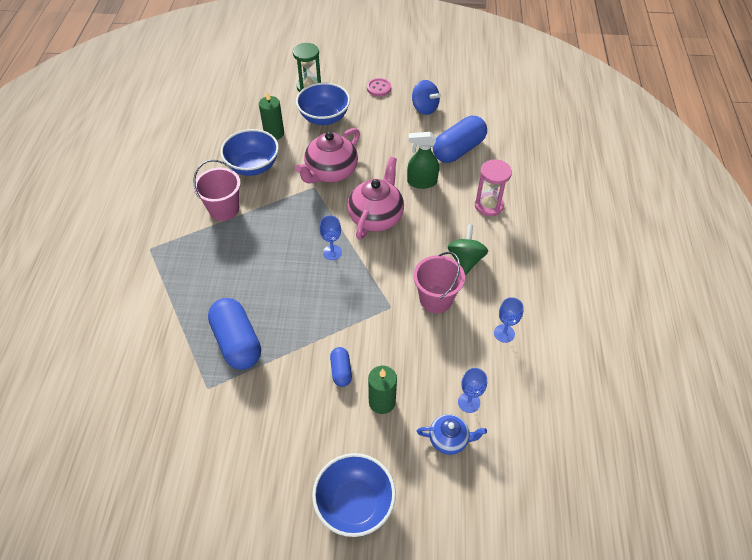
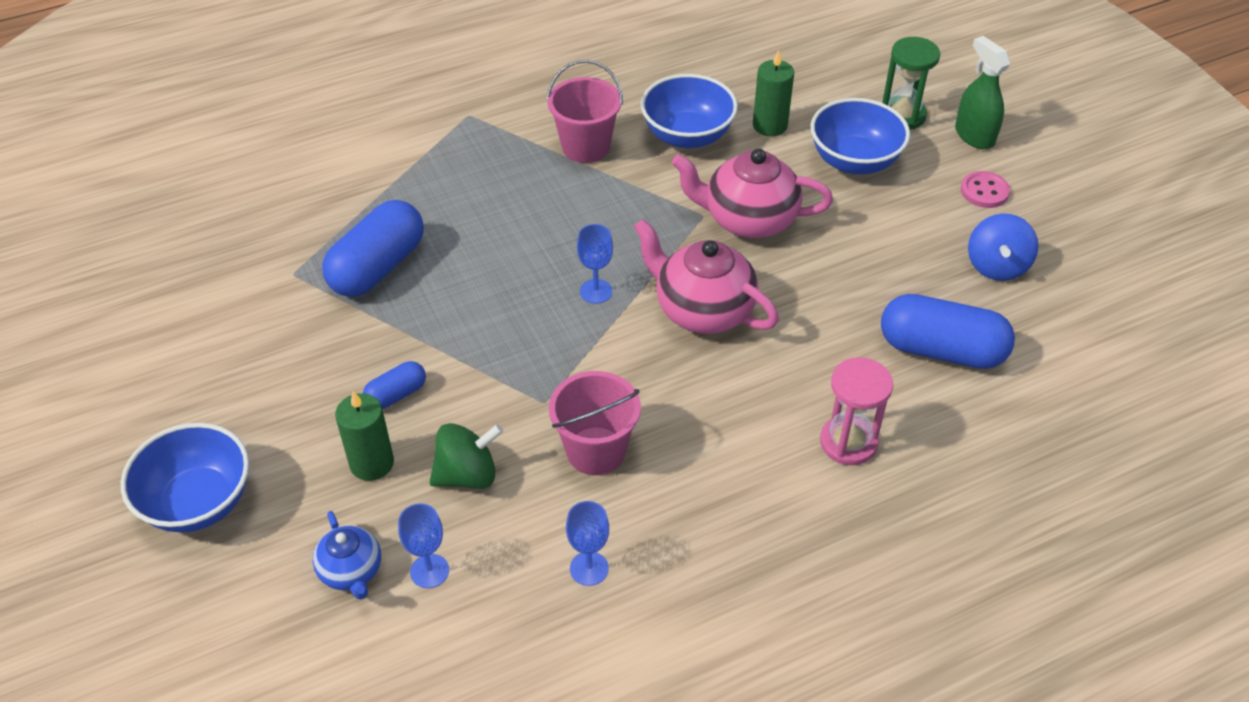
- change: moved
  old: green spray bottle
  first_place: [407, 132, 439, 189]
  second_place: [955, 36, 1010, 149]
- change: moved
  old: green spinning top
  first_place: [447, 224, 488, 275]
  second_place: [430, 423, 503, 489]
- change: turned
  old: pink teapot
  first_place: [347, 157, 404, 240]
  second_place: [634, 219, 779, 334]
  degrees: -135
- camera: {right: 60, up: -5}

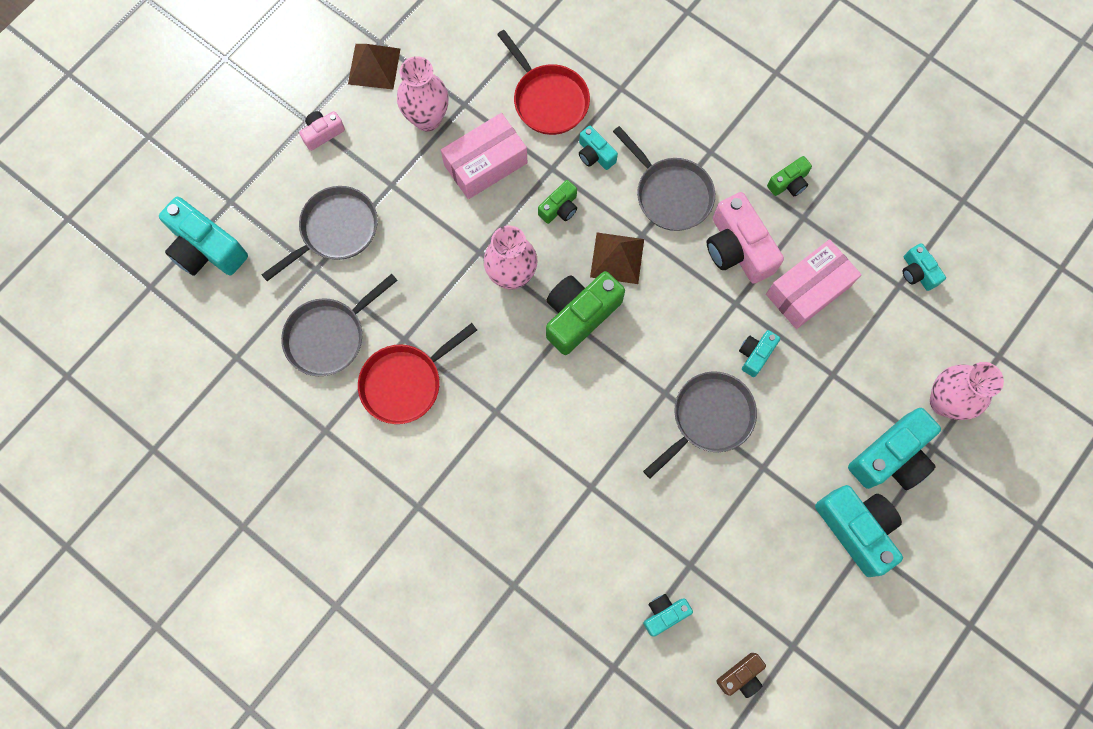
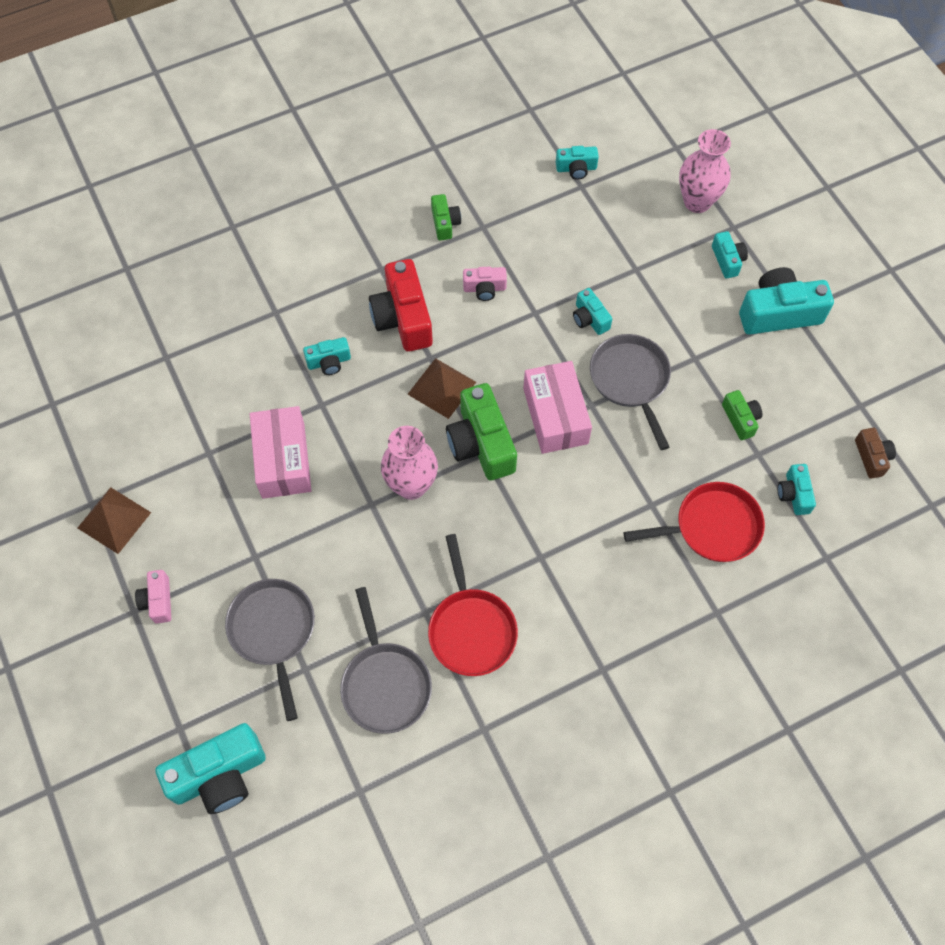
- change: removed
  old: pink vase
  first_place: [397, 56, 448, 131]
- change: moved
  old: red pan
  first_place: [497, 30, 590, 135]
  second_place: [623, 482, 765, 562]
- change: moved
  old: green camera
  first_place: [538, 180, 577, 224]
  second_place: [722, 390, 763, 440]
- change: moved
  old: pink box
  first_place: [766, 239, 862, 329]
  second_place: [523, 361, 592, 454]
- change: replaced
  old: grey pan
  new: red camera
  first_place: [613, 126, 715, 231]
  second_place: [369, 259, 433, 352]
- change: resized
  old: pink camera
  first_place: [707, 192, 784, 284]
  second_place: [463, 267, 507, 301]
  factor: 0.53
- change: resized
  old: turquoise camera
  first_place: [848, 408, 941, 490]
  second_place: [712, 231, 748, 278]
  factor: 0.53
- camera: {right: -65, up: -10}

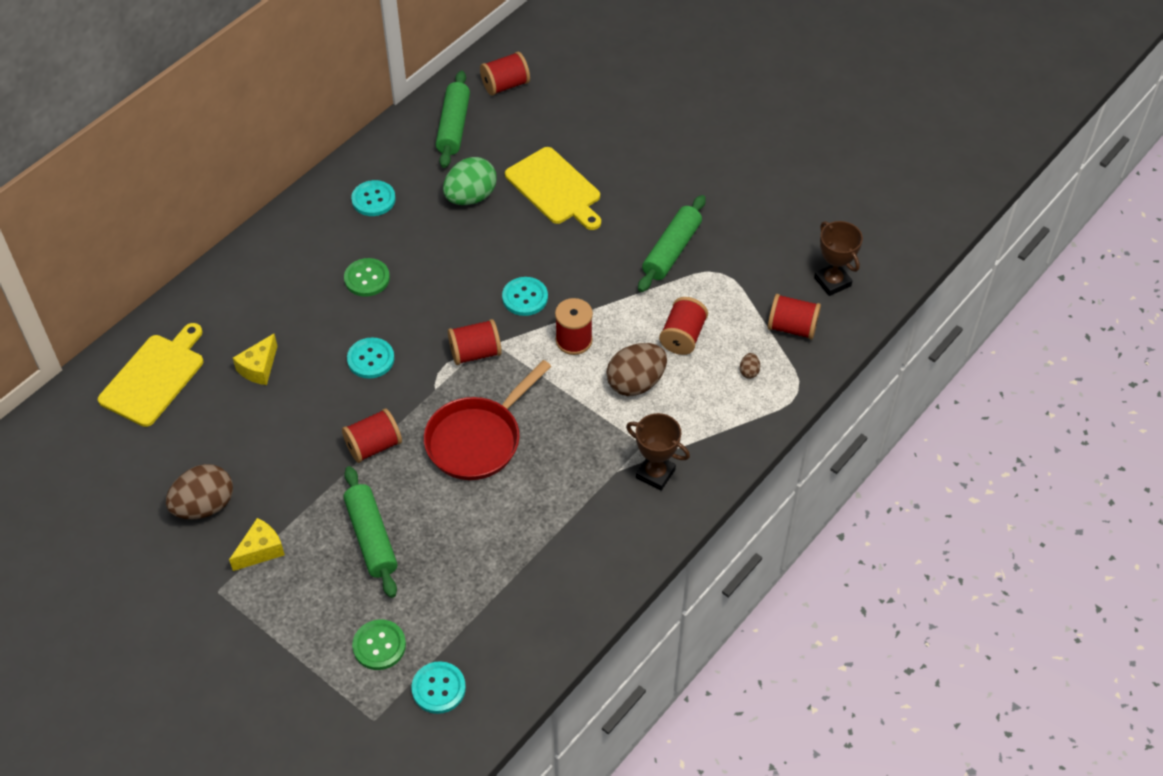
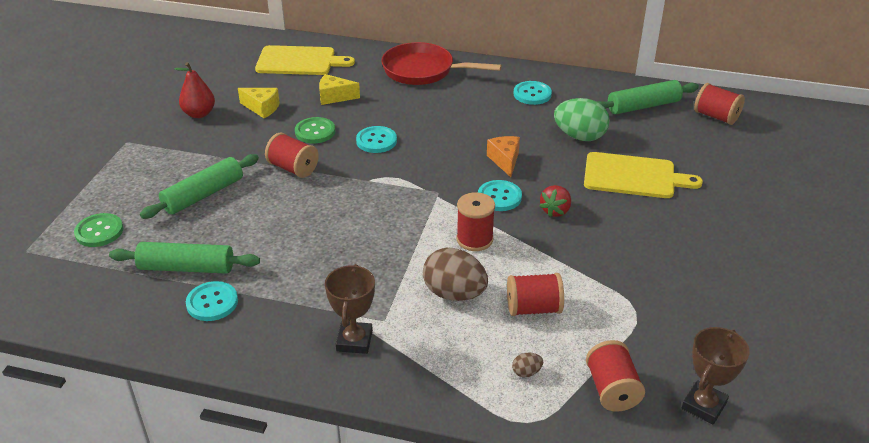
- change: removed
  old: red spool
  first_place: [448, 319, 502, 365]
- change: added
  new: orange cheese
  second_place: [487, 136, 520, 177]
- change: added
  new: red strawberry
  second_place: [539, 185, 571, 217]
- change: moved
  old: yellow cheese
  first_place: [229, 518, 285, 571]
  second_place: [238, 88, 280, 118]
- change: moved
  old: green button
  first_place: [344, 258, 390, 297]
  second_place: [295, 117, 335, 143]
- change: moved
  old: turquoise button
  first_place: [411, 661, 466, 714]
  second_place: [186, 281, 238, 321]
- change: moved
  old: red pan
  first_place: [424, 360, 551, 480]
  second_place: [381, 42, 502, 85]
- change: moved
  old: green rolling pin
  first_place: [638, 195, 706, 292]
  second_place: [109, 242, 260, 274]
- change: replaced
  old: brown egg
  new: red pear
  first_place: [166, 464, 233, 519]
  second_place: [174, 62, 215, 118]
- change: turned
  old: yellow cutting board
  first_place: [505, 147, 601, 230]
  second_place: [584, 152, 703, 198]
  degrees: -105
- camera: {right: 65, up: -15}

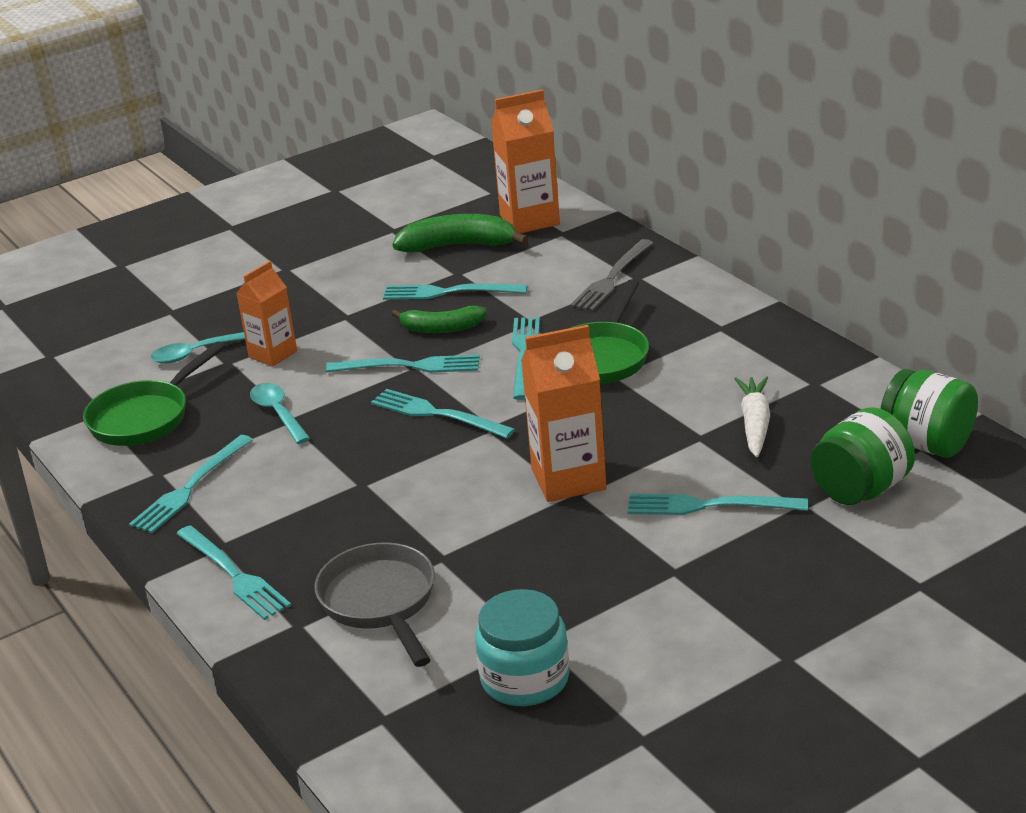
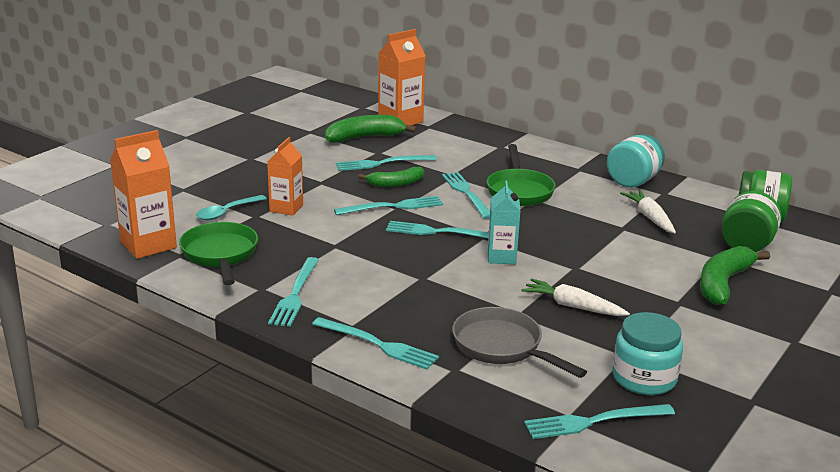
- change: removed
  old: turquoise spoon
  first_place: [250, 383, 310, 444]
- change: removed
  old: grey fork
  first_place: [570, 239, 653, 311]
- change: added
  new: turquoise carton
  second_place: [488, 181, 520, 264]
- change: added
  new: white carrot
  second_place: [521, 278, 630, 316]
- change: added
  new: turquoise jar
  second_place: [607, 134, 665, 188]
- change: added
  new: green banana
  second_place: [700, 246, 770, 305]
- change: moved
  old: orange carton
  first_place: [521, 325, 607, 502]
  second_place: [110, 130, 177, 259]
- change: moved
  old: turquoise fork
  first_place: [628, 494, 808, 515]
  second_place: [524, 404, 675, 439]
- change: turned
  old: green pan
  first_place: [83, 341, 226, 446]
  second_place: [179, 222, 258, 285]
  degrees: 150
- camera: {right: -25, up: -5}

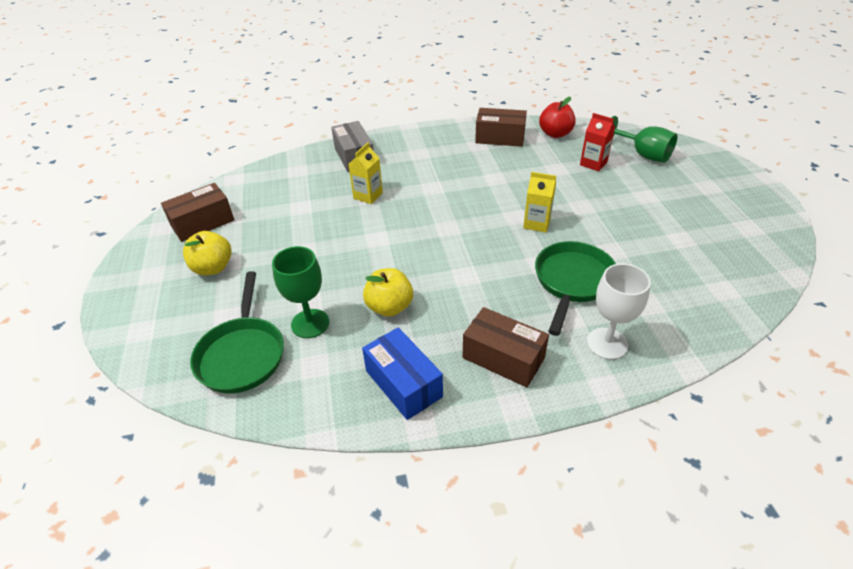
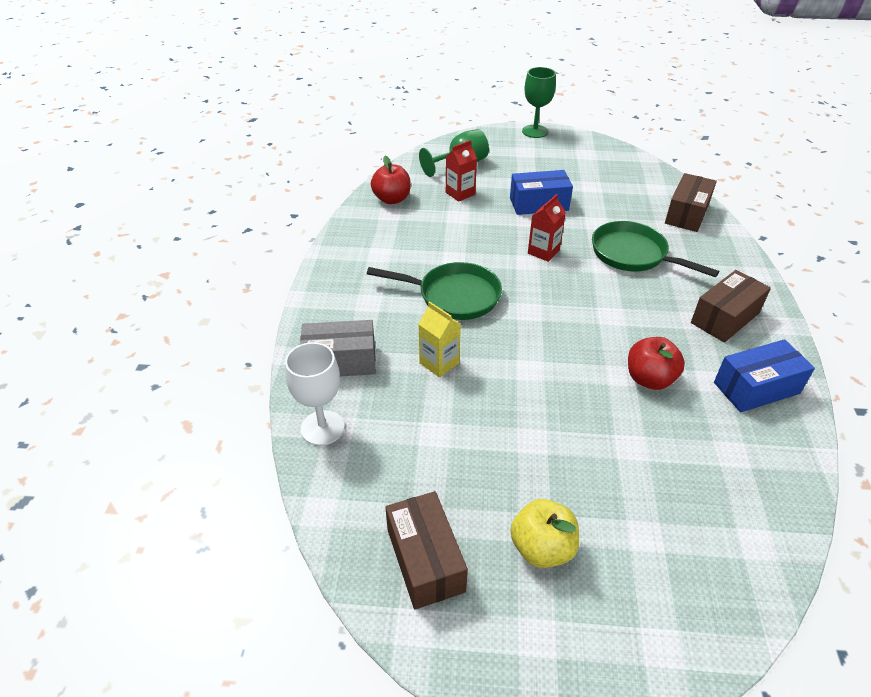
- change: added
  new: blue box
  second_place: [510, 170, 573, 215]
- change: moved
  old: green pan
  first_place: [190, 271, 284, 393]
  second_place: [367, 262, 502, 320]
- change: moved
  old: green goblet
  first_place: [272, 246, 329, 338]
  second_place: [522, 67, 556, 138]
- change: moved
  old: brown box
  first_place: [475, 108, 527, 147]
  second_place: [665, 173, 717, 232]
- change: moved
  old: white goblet
  first_place: [587, 264, 651, 360]
  second_place: [285, 342, 344, 446]
- change: recoloured
  old: yellow apple
  new: red apple
  first_place: [363, 268, 413, 317]
  second_place: [628, 337, 685, 390]
- change: recoloured
  old: yellow carton
  new: red carton
  first_place: [523, 172, 556, 233]
  second_place: [528, 194, 566, 262]
- camera: {right: -75, up: 0}

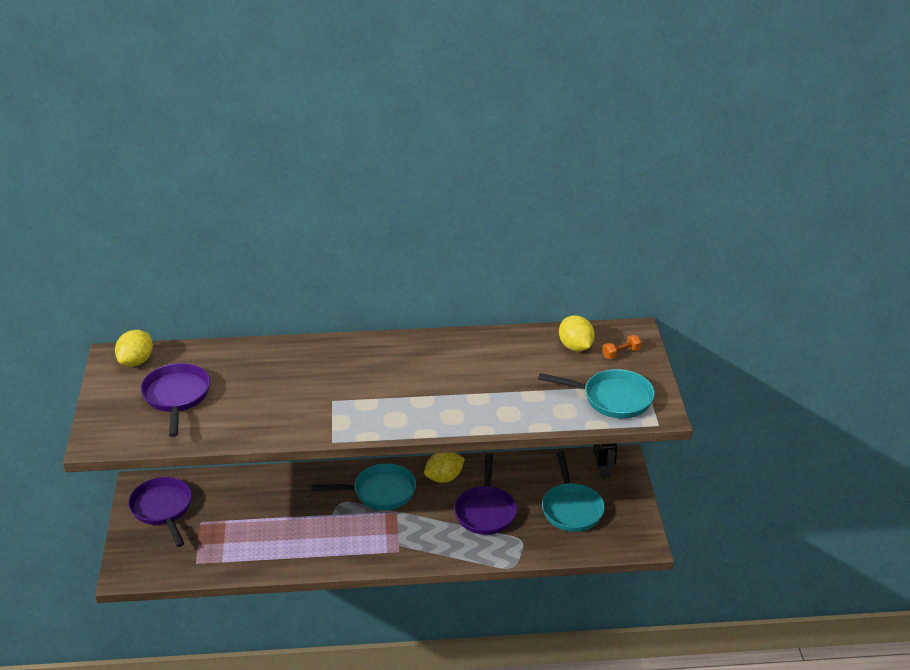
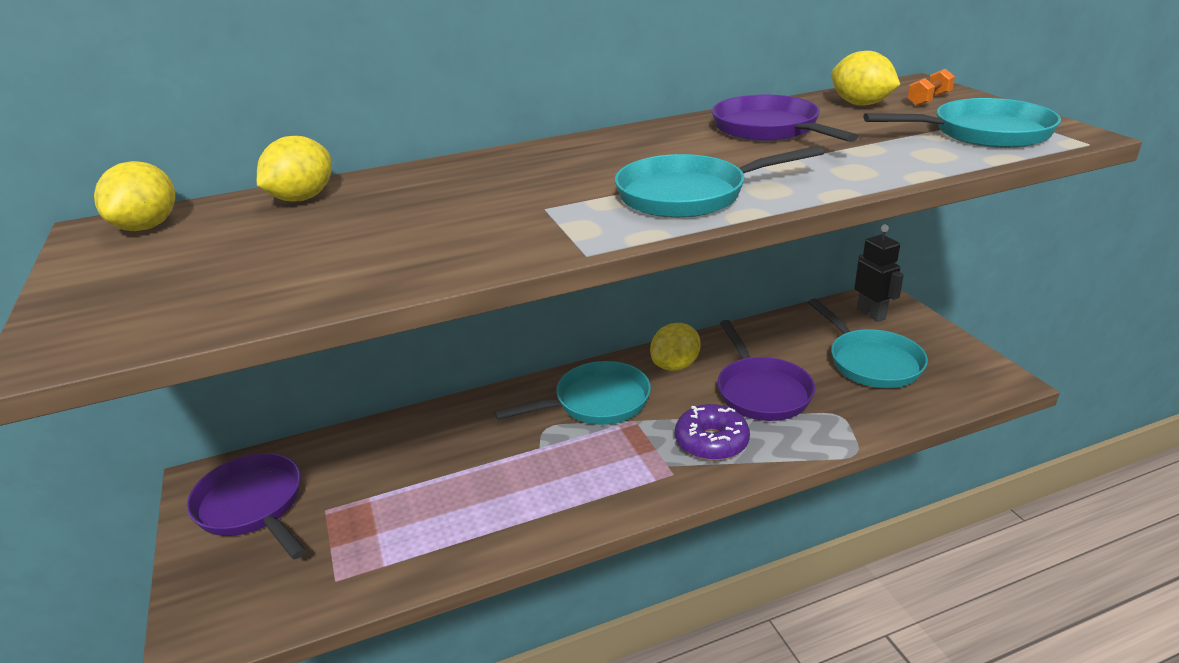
- change: added
  new: yellow lemon
  second_place: [257, 136, 332, 201]
- change: added
  new: turquoise pan
  second_place: [615, 145, 824, 218]
- change: added
  new: purple donut
  second_place: [675, 404, 750, 461]
- change: moved
  old: purple pan
  first_place: [141, 363, 210, 437]
  second_place: [712, 95, 859, 142]
- camera: {right: -15, up: -5}

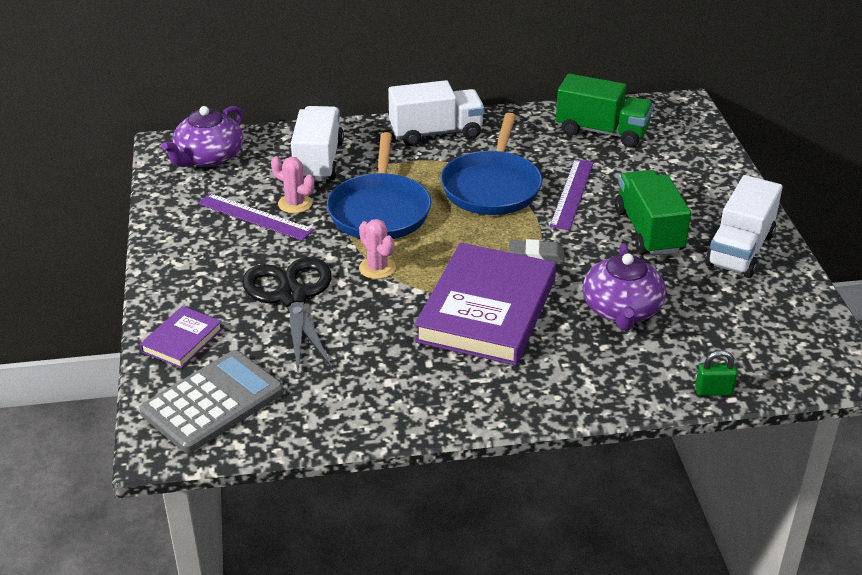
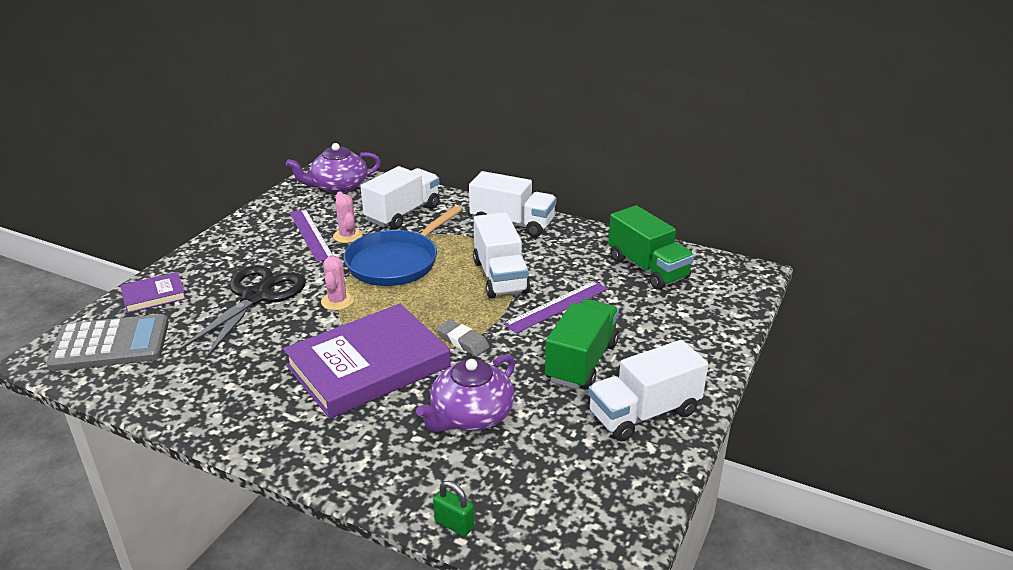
- change: replaced
  old: blue pan
  new: white truck
  first_place: [440, 113, 542, 215]
  second_place: [473, 212, 530, 298]
- camera: {right: 35, up: -5}

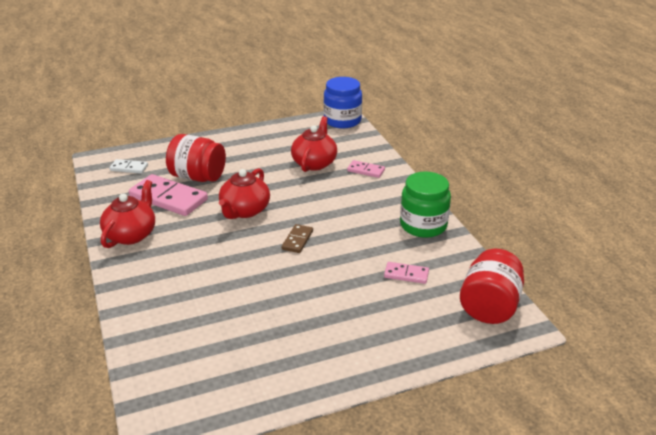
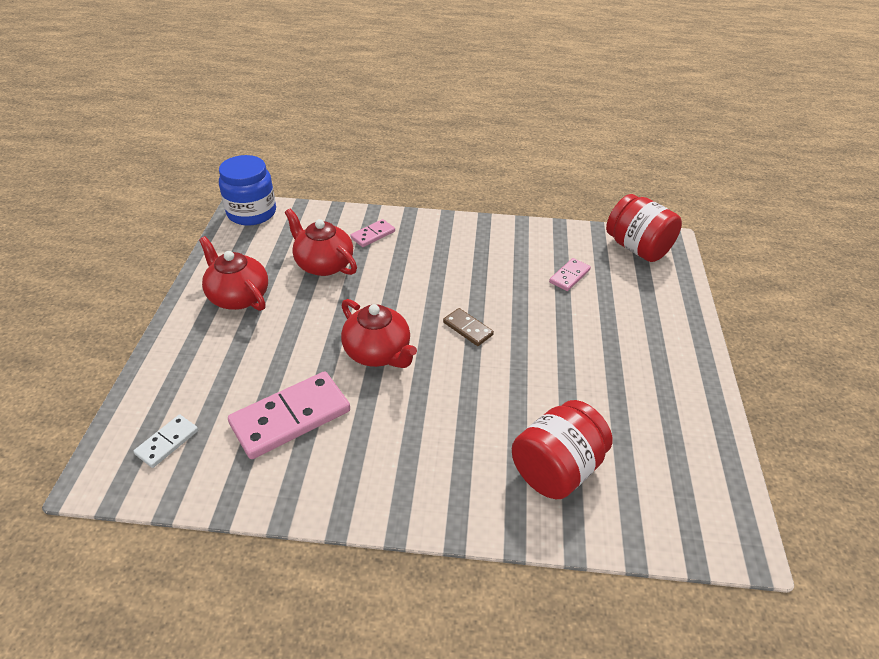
- change: removed
  old: green jar
  first_place: [400, 172, 451, 238]
- change: moved
  old: red teapot
  first_place: [100, 180, 155, 248]
  second_place: [199, 236, 268, 311]
- change: moved
  old: red jar
  first_place: [166, 134, 226, 182]
  second_place: [512, 400, 613, 499]
- camera: {right: -65, up: 10}

